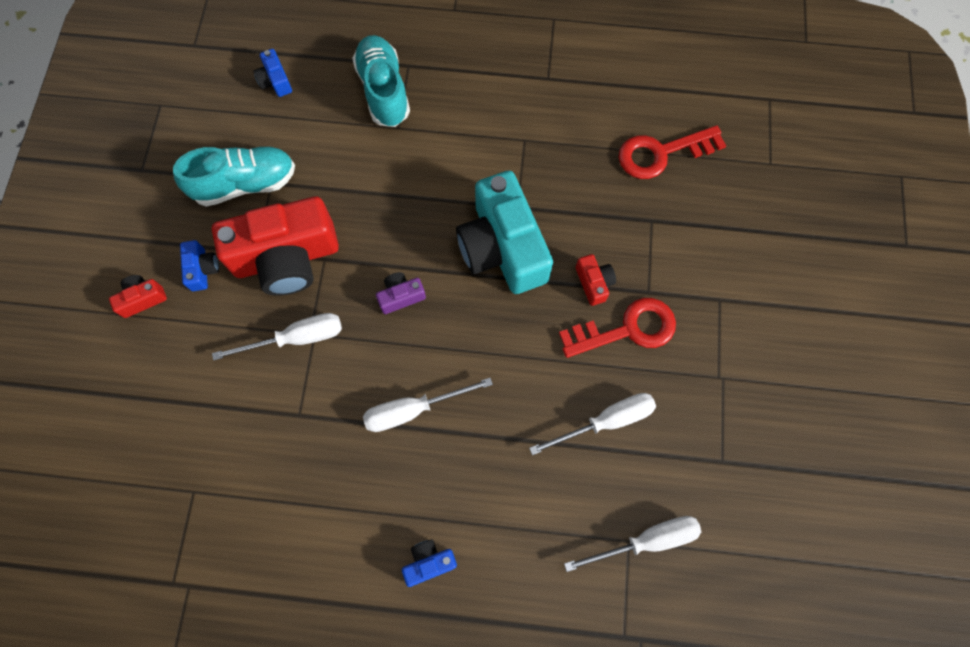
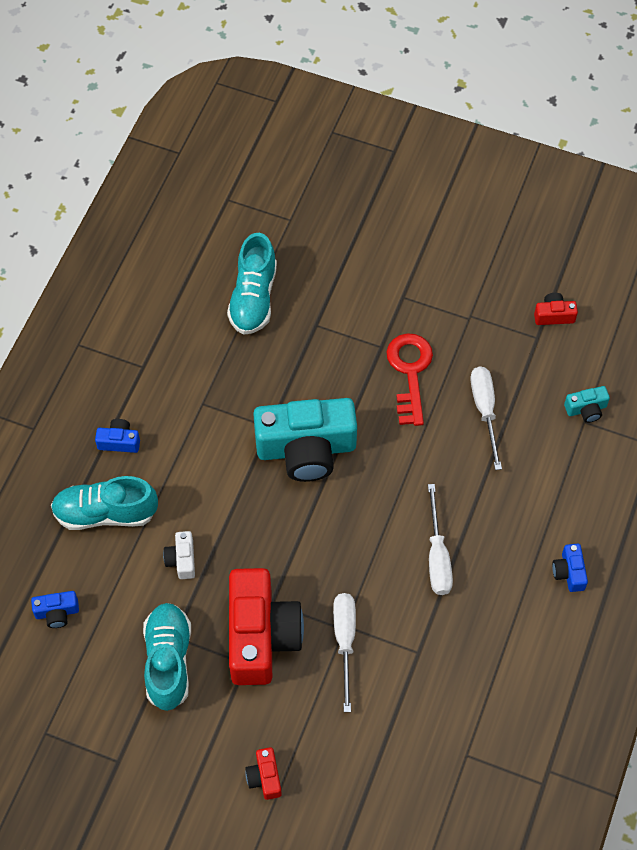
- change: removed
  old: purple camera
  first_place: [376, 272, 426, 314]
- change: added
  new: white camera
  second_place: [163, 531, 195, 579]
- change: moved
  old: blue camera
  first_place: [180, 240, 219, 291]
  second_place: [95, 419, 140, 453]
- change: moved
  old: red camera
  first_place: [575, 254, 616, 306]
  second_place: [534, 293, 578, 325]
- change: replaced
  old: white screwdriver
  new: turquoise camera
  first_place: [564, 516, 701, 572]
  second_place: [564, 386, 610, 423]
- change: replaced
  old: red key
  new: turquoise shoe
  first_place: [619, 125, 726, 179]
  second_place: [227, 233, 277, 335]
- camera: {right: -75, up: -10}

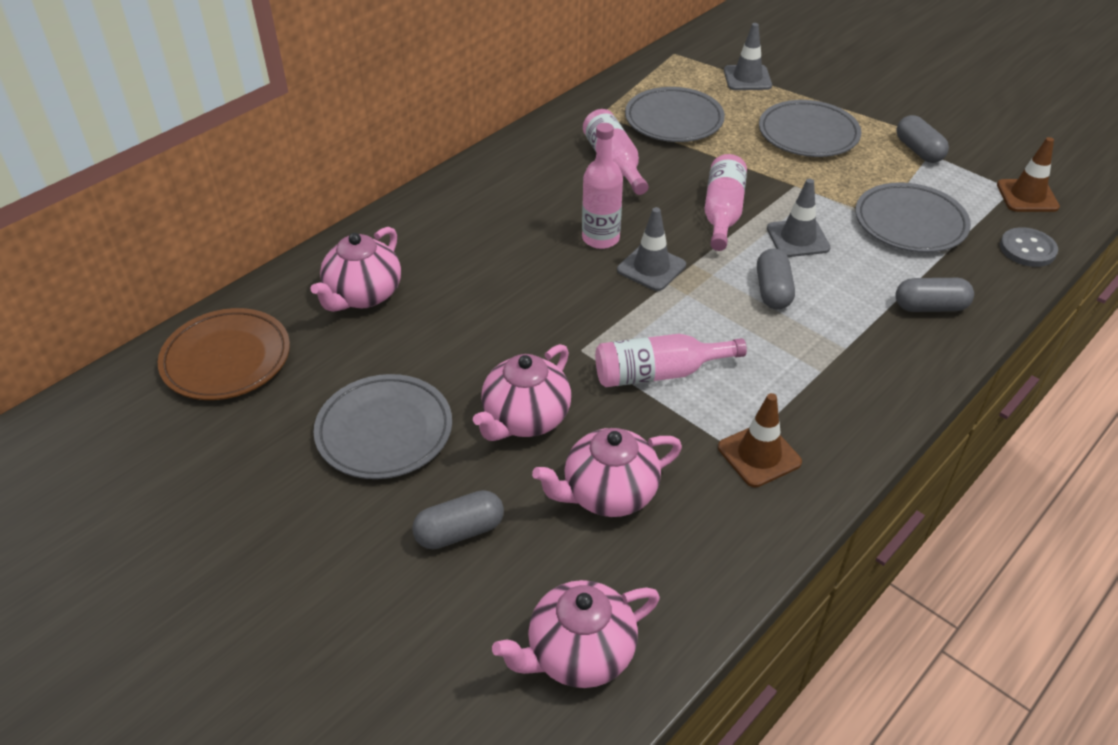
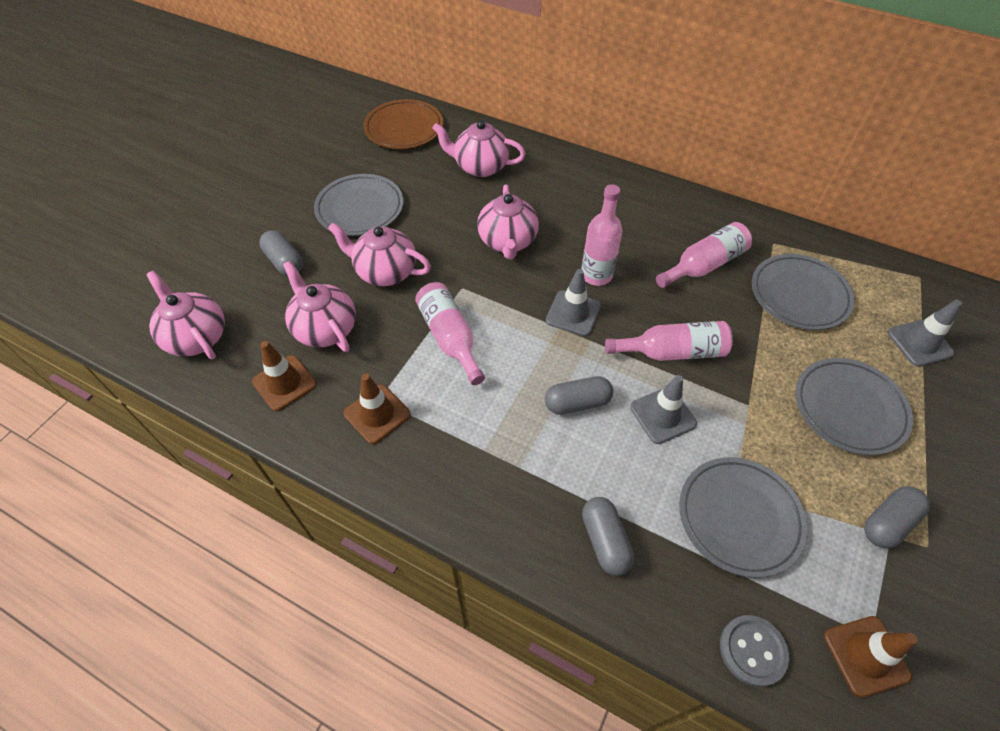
- change: added
  new: brown traffic cone
  second_place: [252, 341, 317, 411]
- change: added
  new: pink teapot
  second_place: [477, 185, 539, 259]
- camera: {right: 75, up: 10}

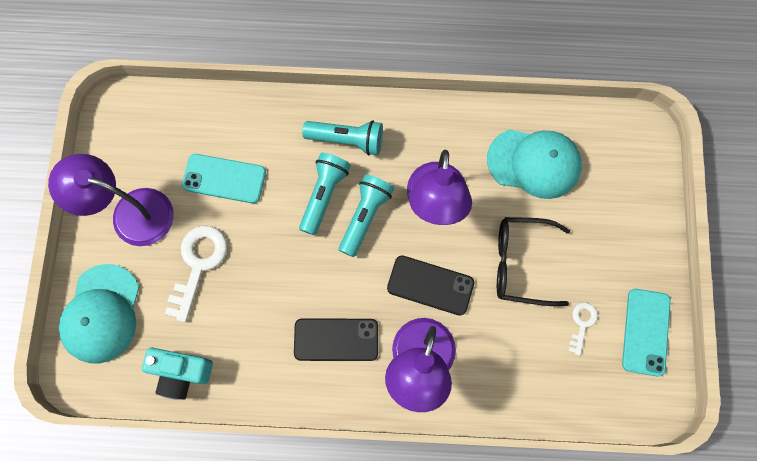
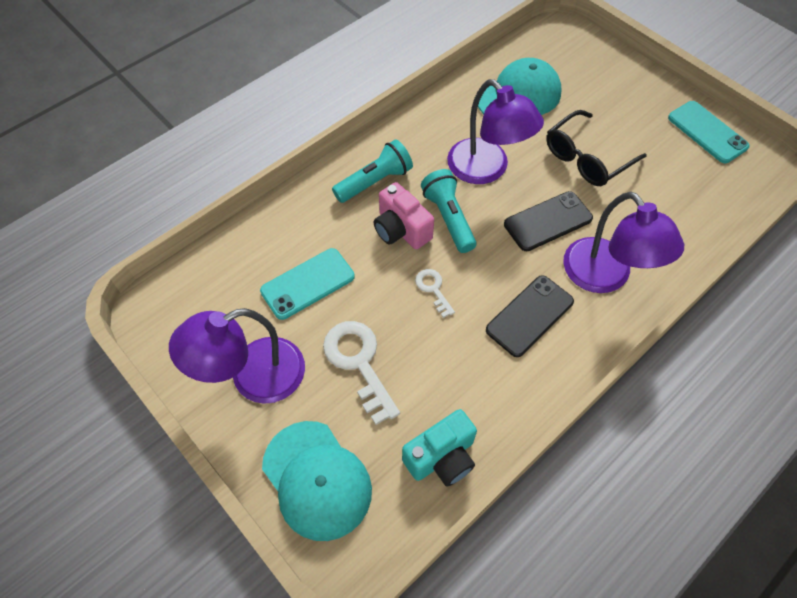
- change: moved
  old: white key
  first_place: [568, 302, 598, 356]
  second_place: [415, 269, 455, 318]
- change: replaced
  old: turquoise flashlight
  new: pink camera
  first_place: [299, 153, 351, 235]
  second_place: [374, 182, 434, 249]
- camera: {right: -45, up: -15}

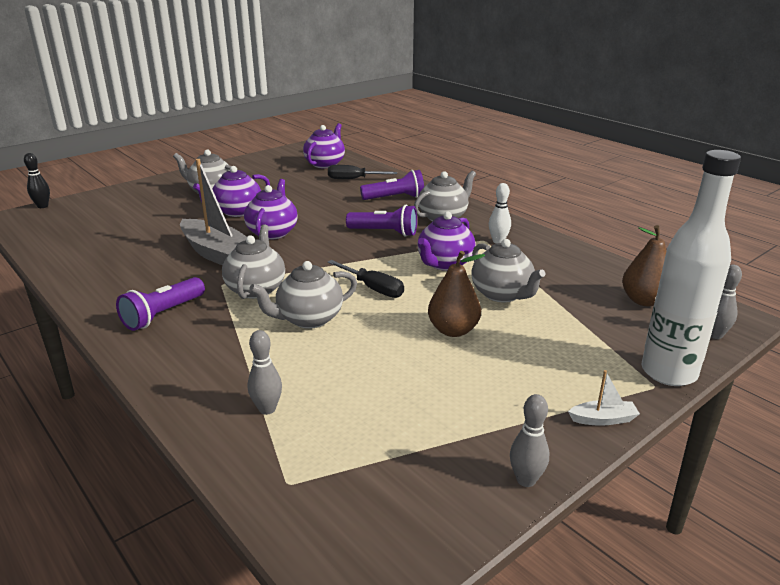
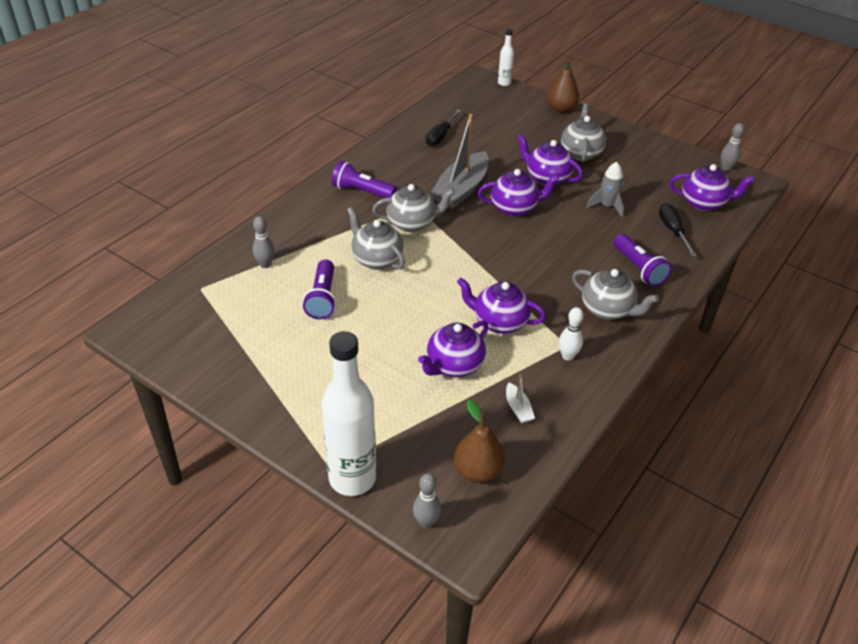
- change: added
  new: grey rocket
  second_place: [587, 162, 624, 217]
- change: moved
  old: black screwdriver
  first_place: [328, 260, 404, 298]
  second_place: [426, 110, 461, 147]
- change: moved
  old: purple flashlight
  first_place: [346, 205, 417, 237]
  second_place: [303, 259, 336, 319]
- change: moved
  old: brown pear
  first_place: [428, 251, 485, 337]
  second_place: [547, 60, 579, 113]
- change: moved
  old: grey bowling pin
  first_place: [510, 394, 549, 487]
  second_place: [721, 123, 745, 171]
- change: moved
  old: white boat
  first_place: [568, 370, 640, 426]
  second_place: [506, 374, 535, 423]
- change: replaced
  old: black bowling pin
  new: white bottle
  first_place: [24, 153, 50, 208]
  second_place: [498, 29, 514, 86]
- change: recoloured
  old: grey teapot
  new: purple teapot
  first_place: [471, 239, 545, 302]
  second_place: [418, 320, 489, 377]
- camera: {right: 75, up: 15}

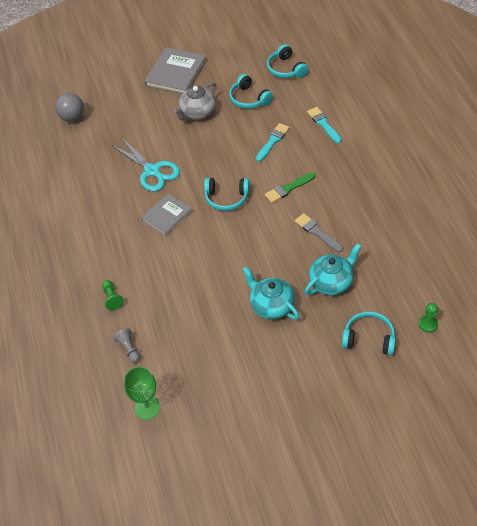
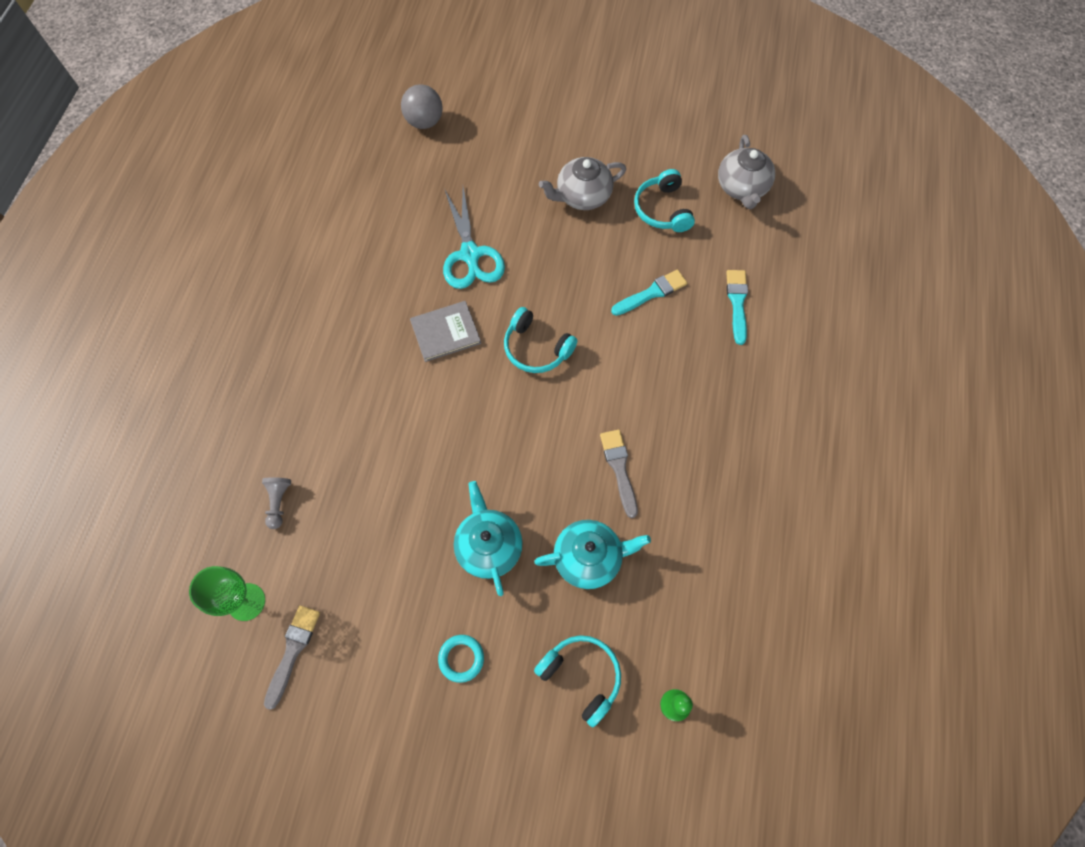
- change: removed
  old: green pawn
  first_place: [102, 280, 124, 310]
- change: removed
  old: grey book
  first_place: [144, 48, 206, 94]
- change: removed
  old: green brush
  first_place: [265, 172, 315, 203]
- change: added
  new: grey brush
  second_place: [264, 606, 320, 710]
- change: added
  new: turquoise ring
  second_place: [438, 635, 484, 683]
- change: replaced
  old: turquoise headphones
  new: grey teapot
  first_place: [267, 44, 308, 78]
  second_place: [718, 135, 775, 209]
- camera: {right: 25, up: 15}

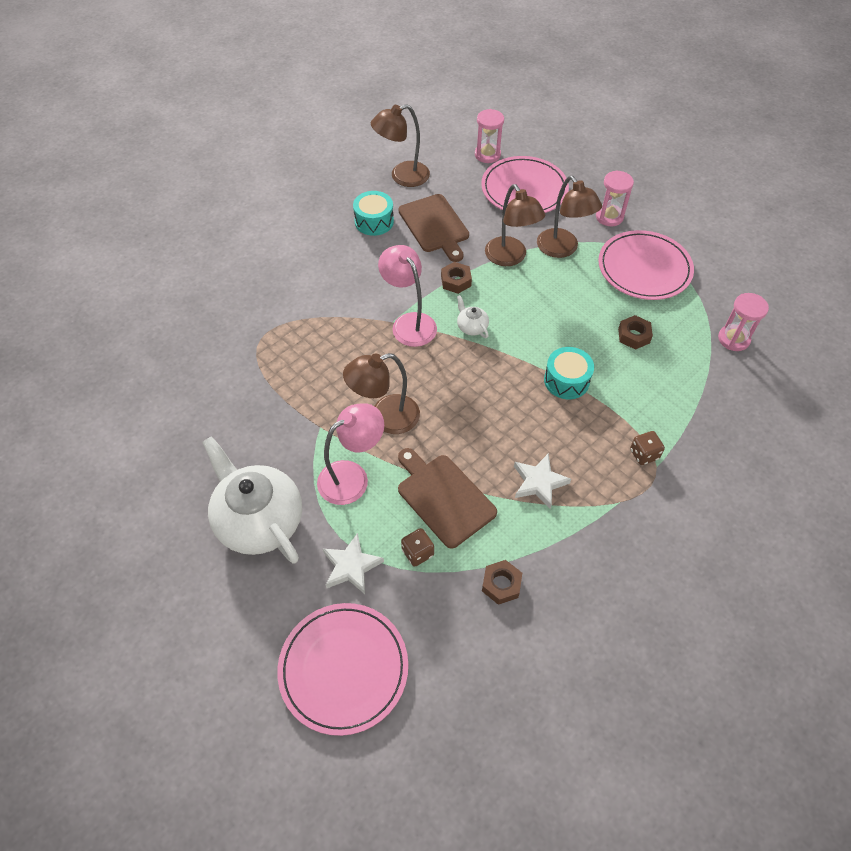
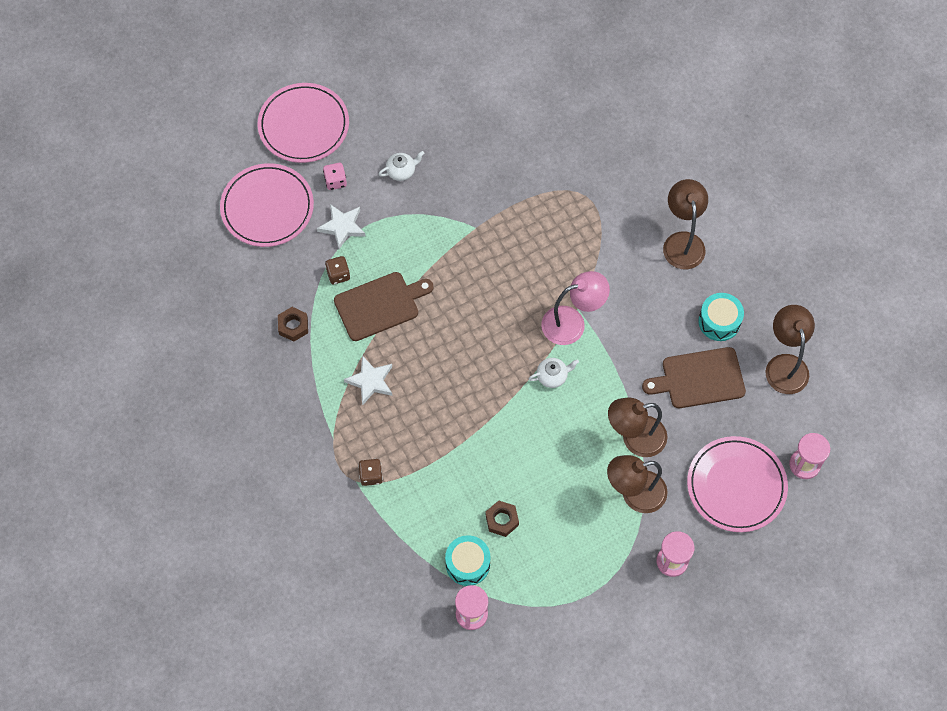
- change: removed
  old: pink lamp
  first_place: [317, 403, 384, 505]
- change: removed
  old: brown nut
  first_place: [441, 262, 472, 294]
- change: added
  new: pink dice
  second_place: [323, 163, 347, 190]
- change: moved
  old: brown lamp
  first_place: [343, 353, 420, 434]
  second_place: [663, 179, 708, 269]
- change: moved
  old: turquoise drum
  first_place: [544, 347, 594, 399]
  second_place: [445, 535, 491, 586]
- change: moved
  old: pink plate
  first_place: [598, 230, 694, 300]
  second_place: [258, 83, 349, 163]
- change: resized
  old: white teapot
  first_place: [202, 436, 302, 563]
  second_place: [379, 151, 424, 181]
  factor: 0.41
- camera: {right: 105, up: 10}

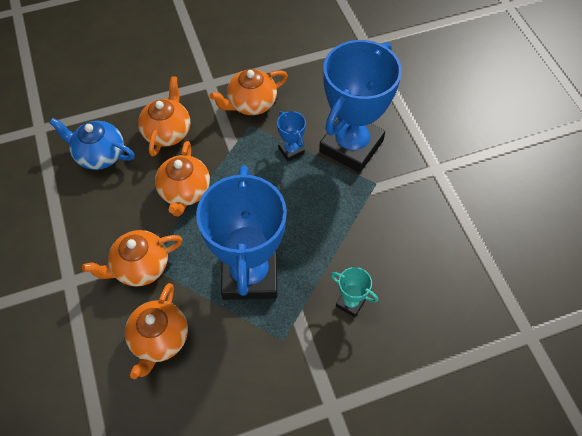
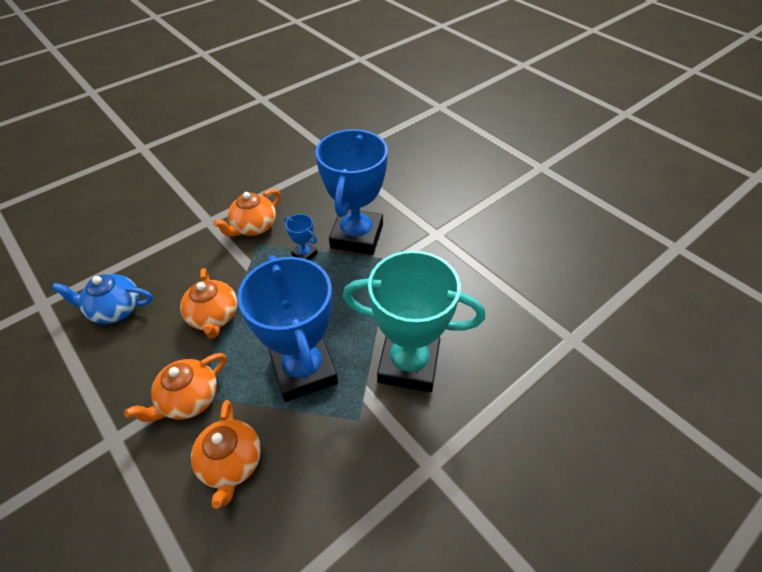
- change: removed
  old: orange teapot
  first_place: [138, 76, 190, 157]
- change: resized
  old: turquoise trophy
  first_place: [331, 267, 378, 317]
  second_place: [343, 251, 485, 392]
  factor: 2.46
- camera: {right: -20, up: -10}

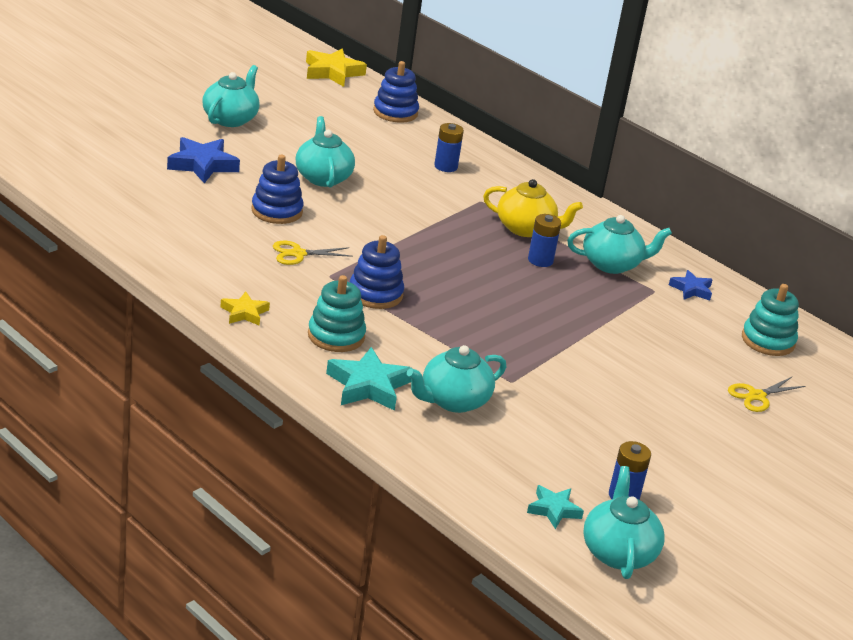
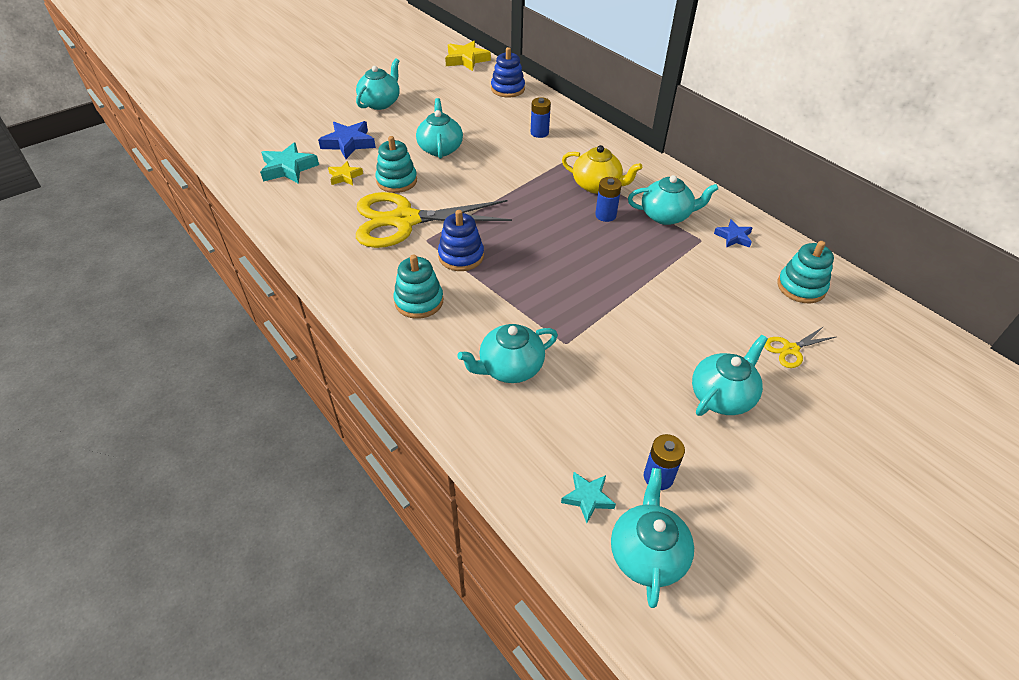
- change: added
  new: turquoise teapot
  second_place: [692, 335, 768, 416]
- change: moved
  old: yellow star
  first_place: [220, 292, 270, 326]
  second_place: [328, 161, 363, 185]
- change: moved
  old: turquoise star
  first_place: [326, 347, 413, 411]
  second_place: [260, 142, 319, 184]
- change: recoloured
  old: blue stacking toy
  new: turquoise stacking toy
  first_place: [251, 155, 304, 224]
  second_place: [376, 136, 417, 193]
- change: resized
  old: yellow scissors
  first_place: [273, 241, 353, 265]
  second_place: [356, 192, 512, 248]
  factor: 2.44
- camera: {right: 10, up: 15}

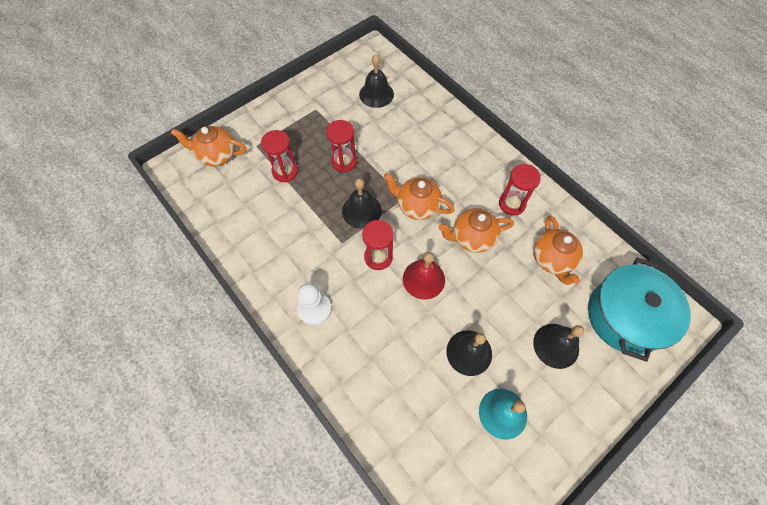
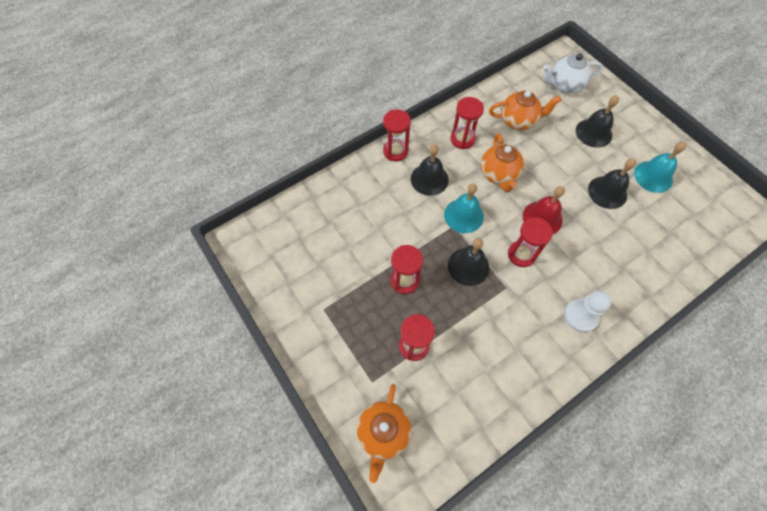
- change: added
  new: red hourglass
  second_place: [383, 109, 411, 161]
- change: moved
  old: black bell
  first_place: [359, 54, 394, 108]
  second_place: [411, 145, 449, 196]
- change: replaced
  old: orange teapot
  new: turquoise bell
  first_place: [384, 173, 454, 220]
  second_place: [444, 184, 484, 233]
- change: replaced
  old: turquoise pot
  new: white teapot
  first_place: [588, 258, 691, 362]
  second_place: [543, 54, 603, 93]
- camera: {right: -85, up: 0}

